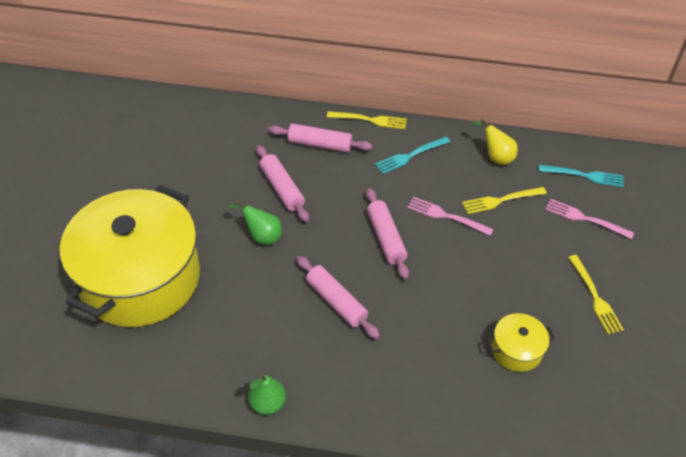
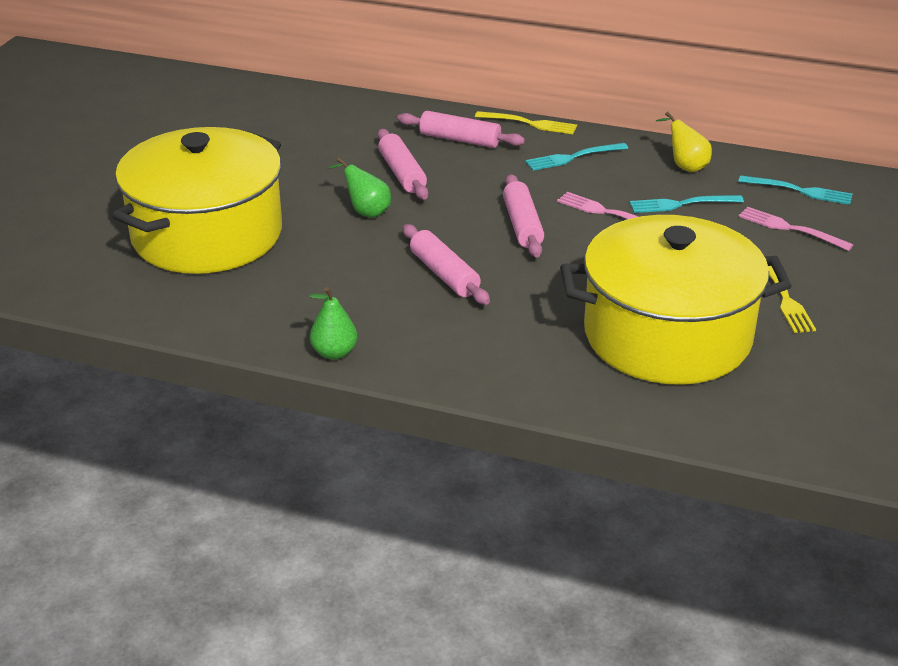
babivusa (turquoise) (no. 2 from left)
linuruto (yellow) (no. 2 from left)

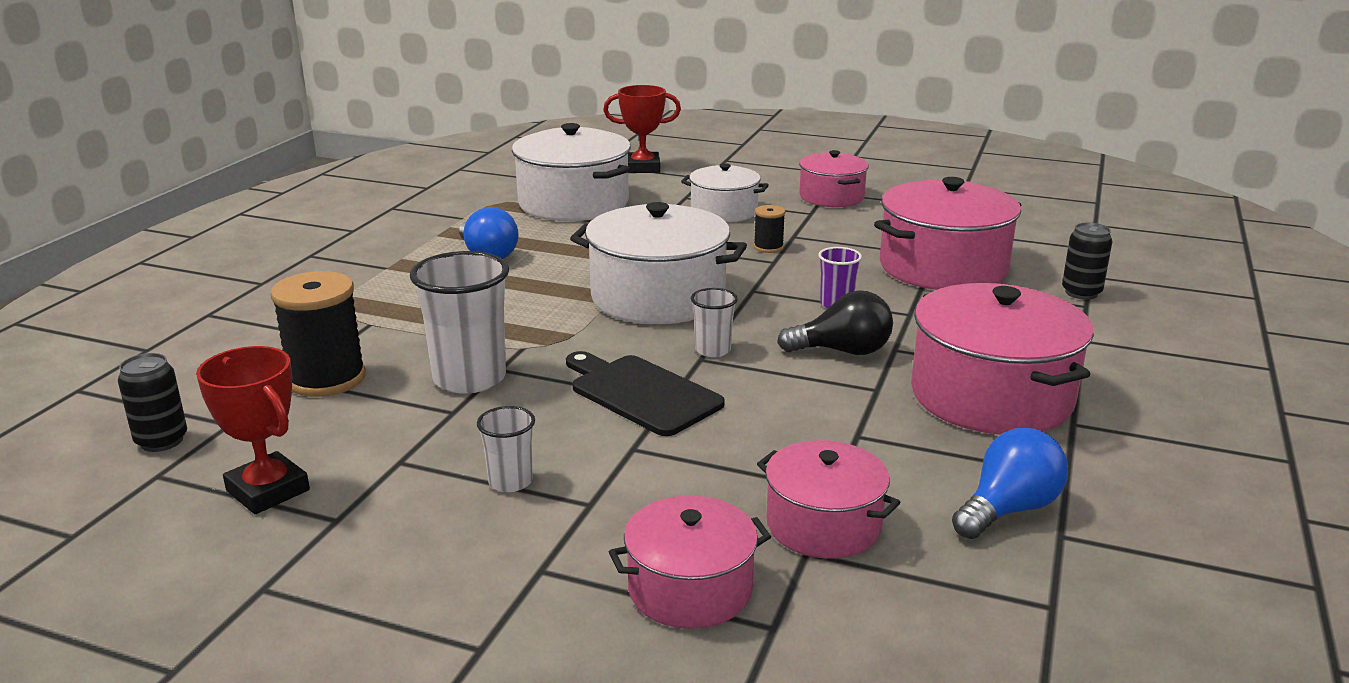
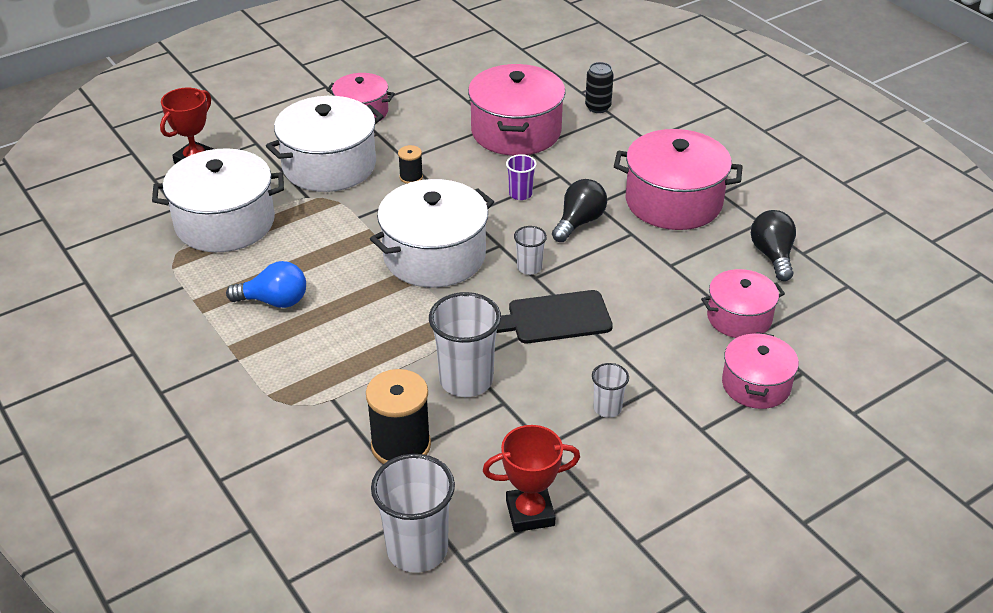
linuruto (white) (no. 2 from left)
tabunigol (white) (no. 1 from left)
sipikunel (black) (no. 2 from left)

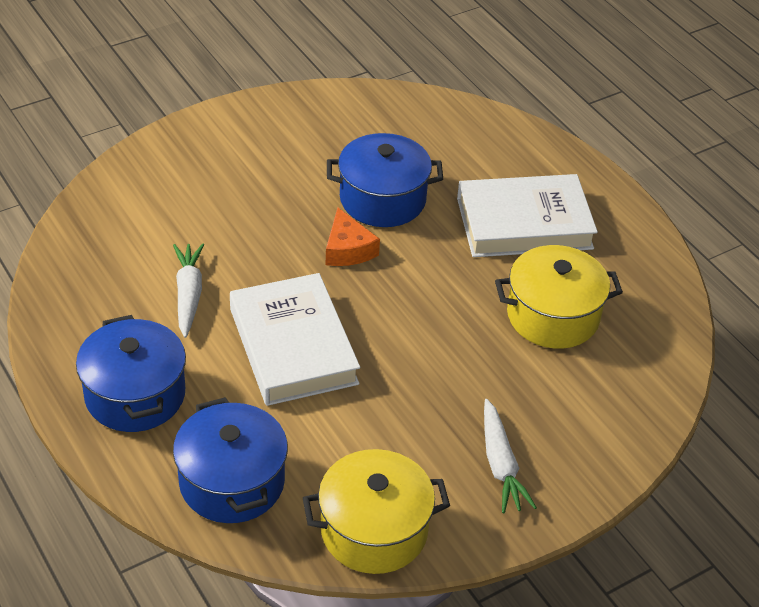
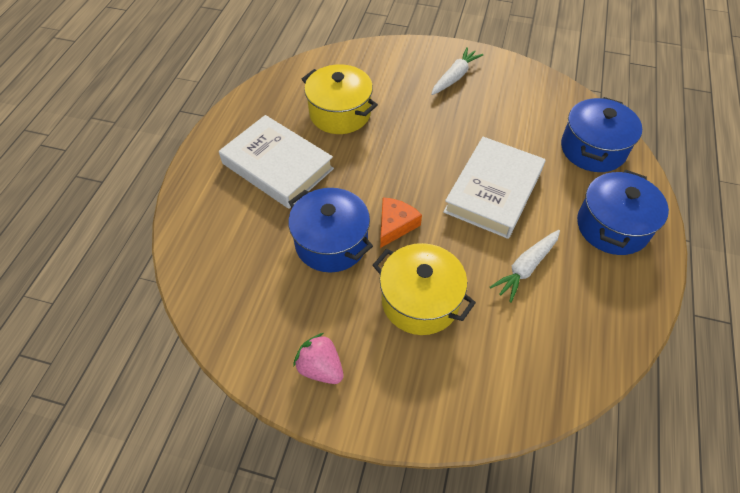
linuruto (yellow) (no. 2 from left)
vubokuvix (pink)

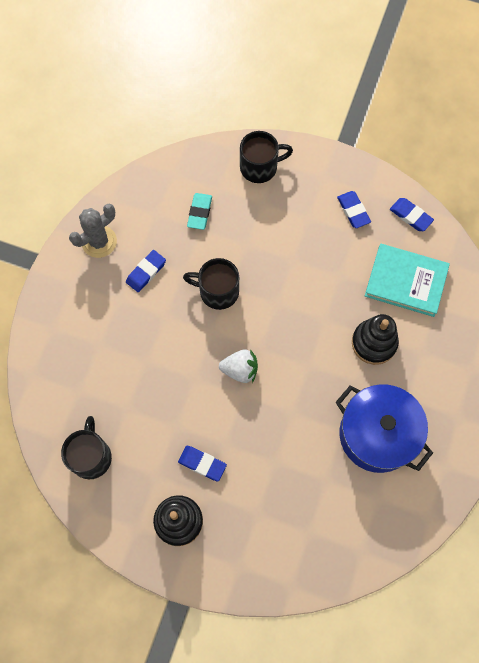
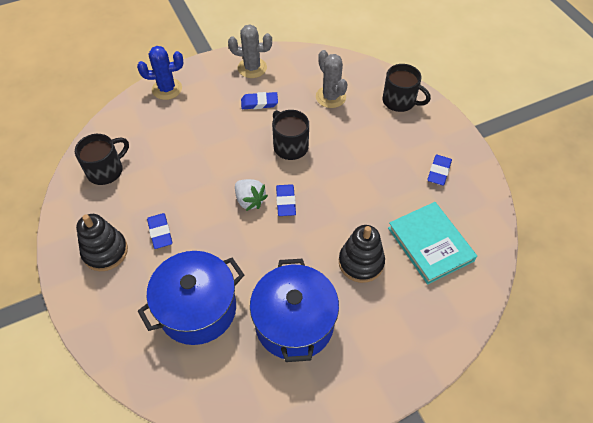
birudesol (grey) (no. 2 from left)
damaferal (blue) (no. 3 from left)
birudesol (blue)
linuruto (blue) (no. 1 from left)

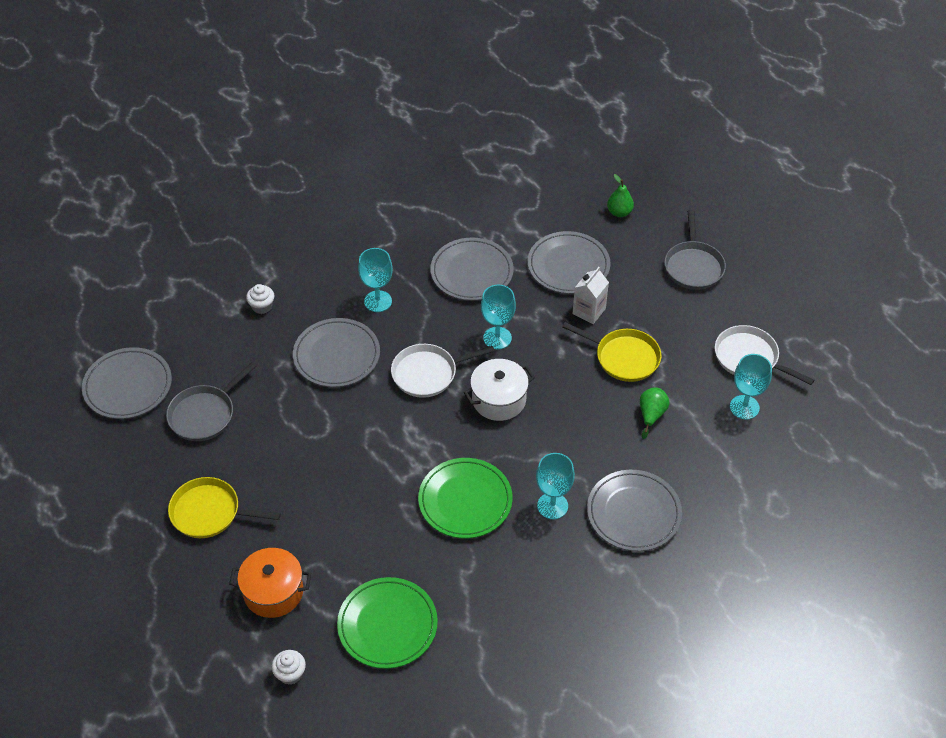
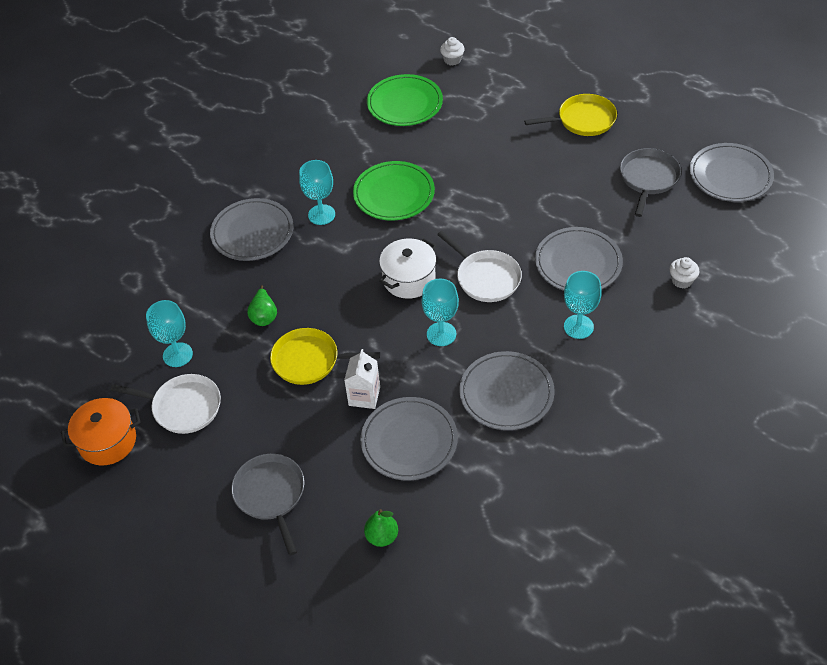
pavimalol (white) (no. 2 from left)
linuruto (orange)

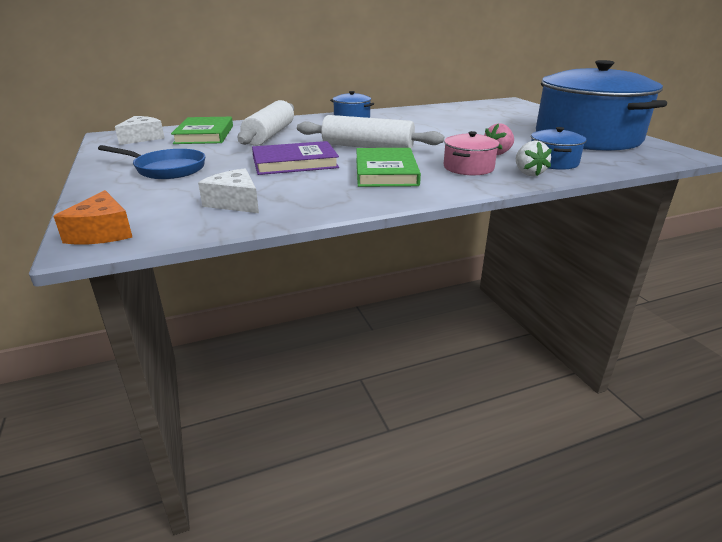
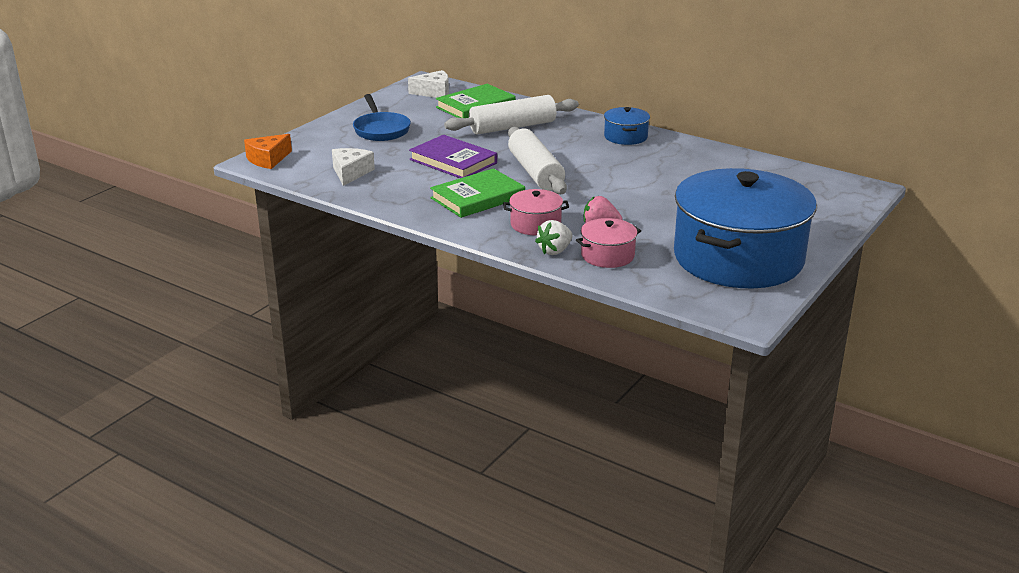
linuruto (pink) (no. 2 from left)

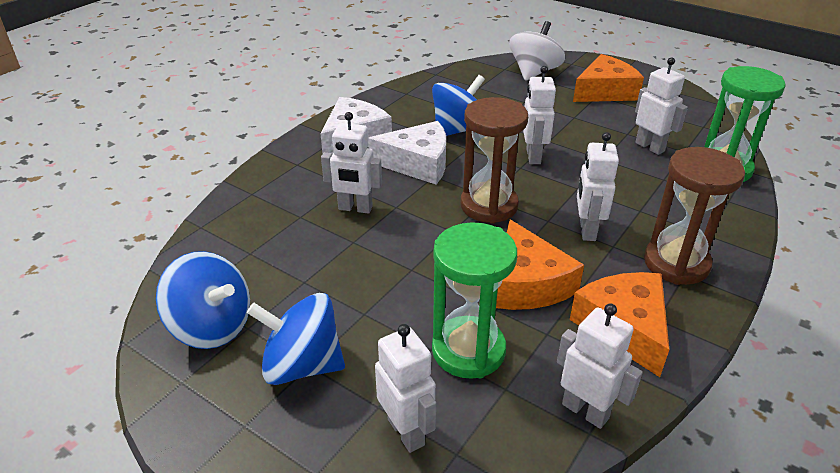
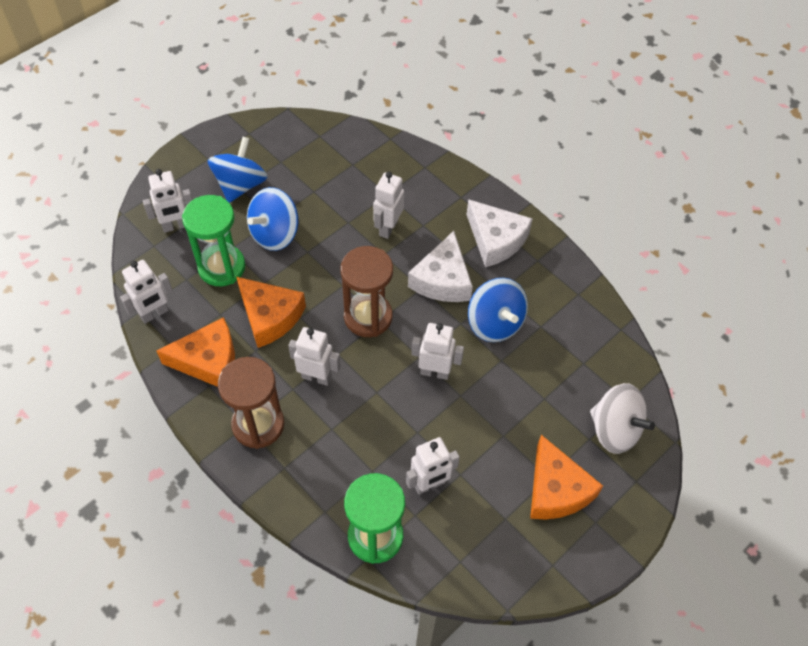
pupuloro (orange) (no. 2 from left)
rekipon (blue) (no. 2 from left)

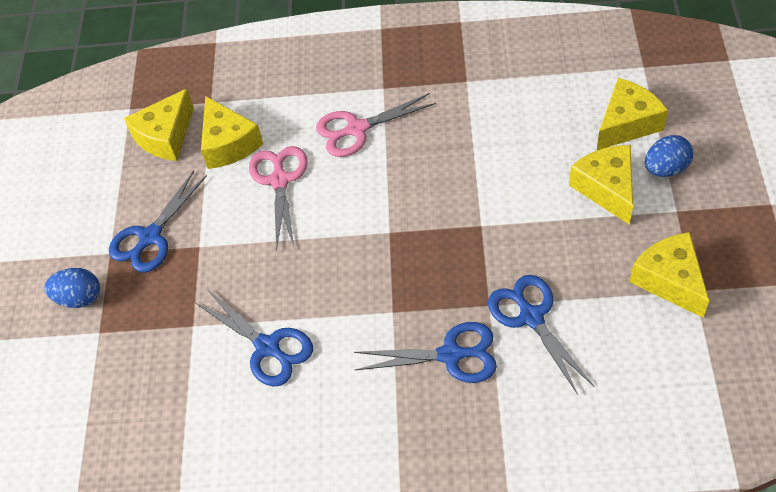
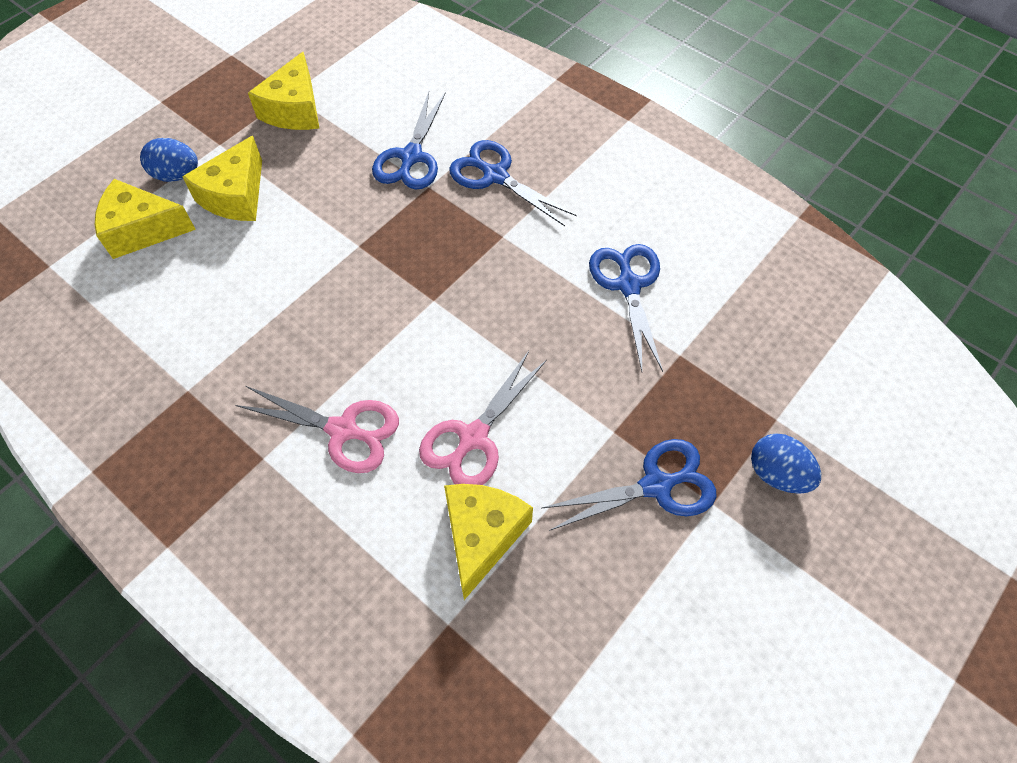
pupuloro (yellow) (no. 1 from left in the first image)

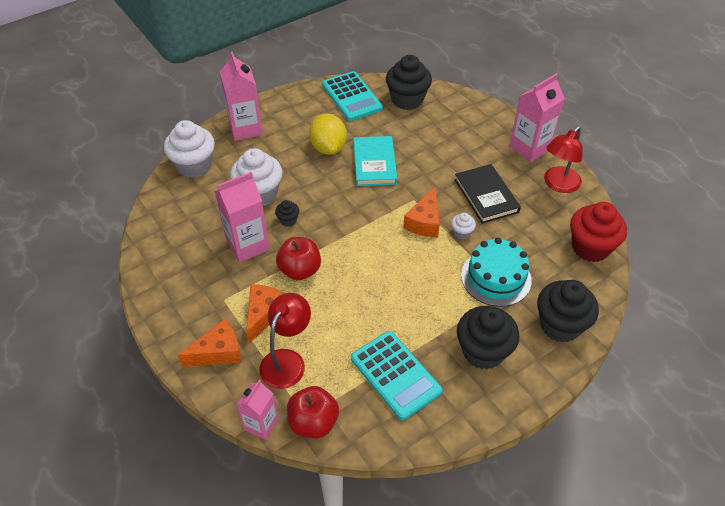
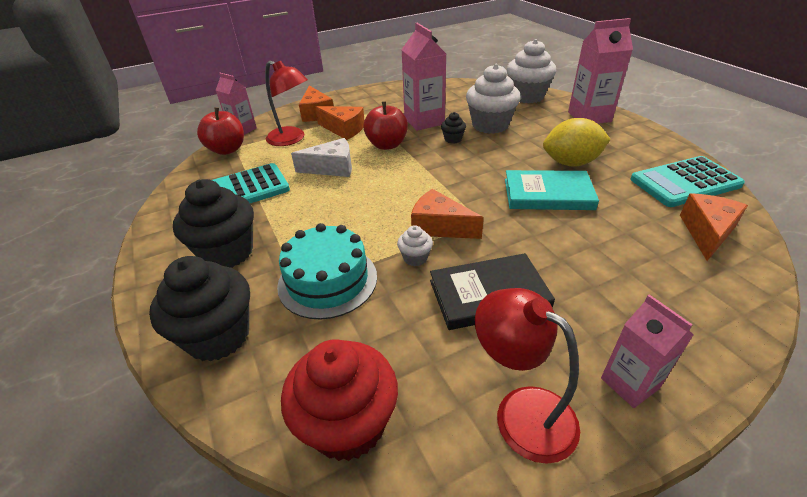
pupuloro (orange) (no. 4 from left)
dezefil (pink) (no. 4 from left)
pupuloro (white)

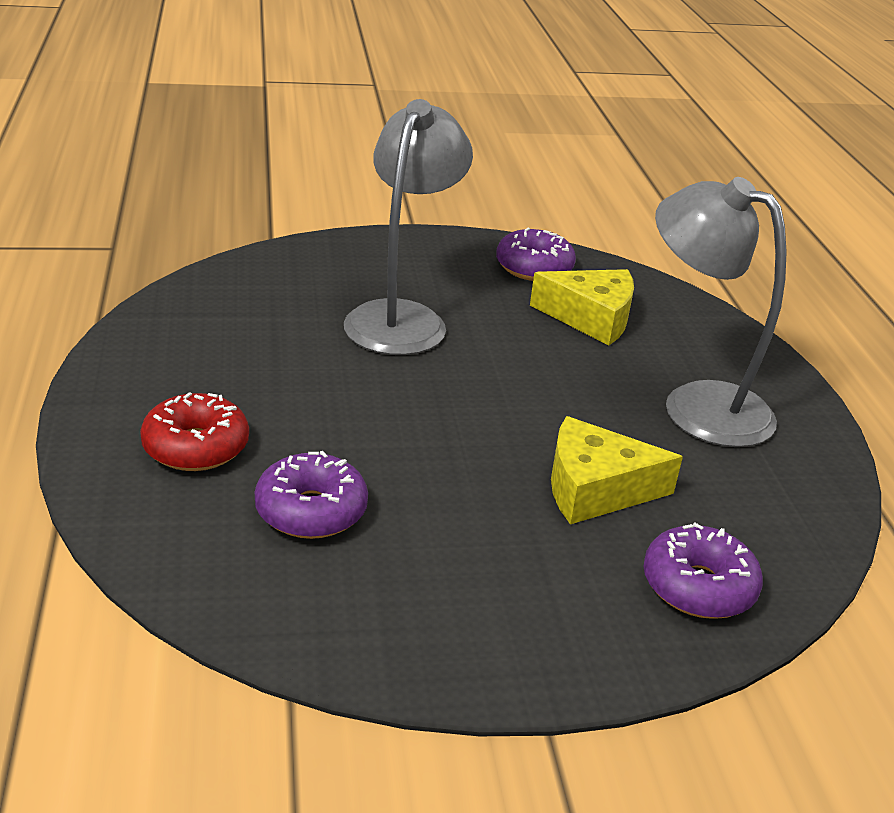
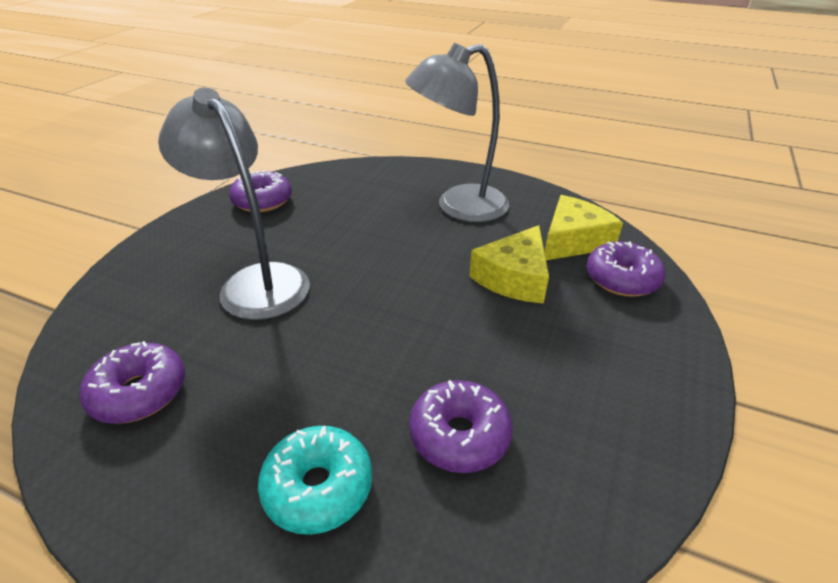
pupuloro (yellow) (no. 2 from left)
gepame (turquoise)
gepame (purple) (no. 1 from left)

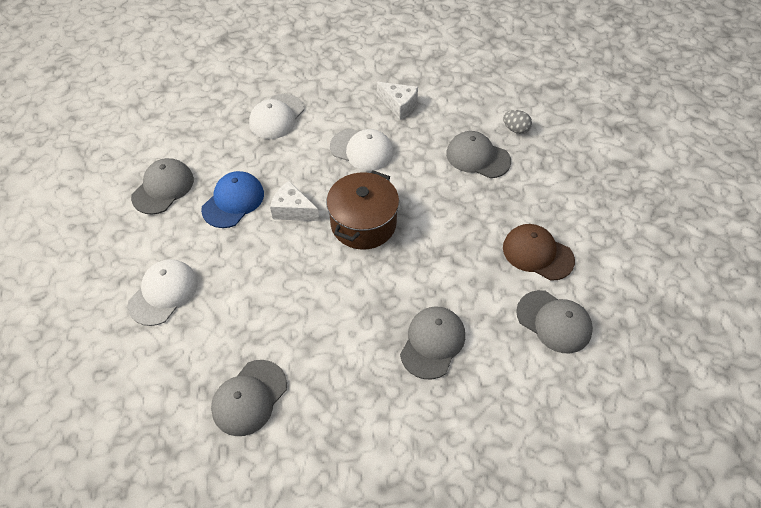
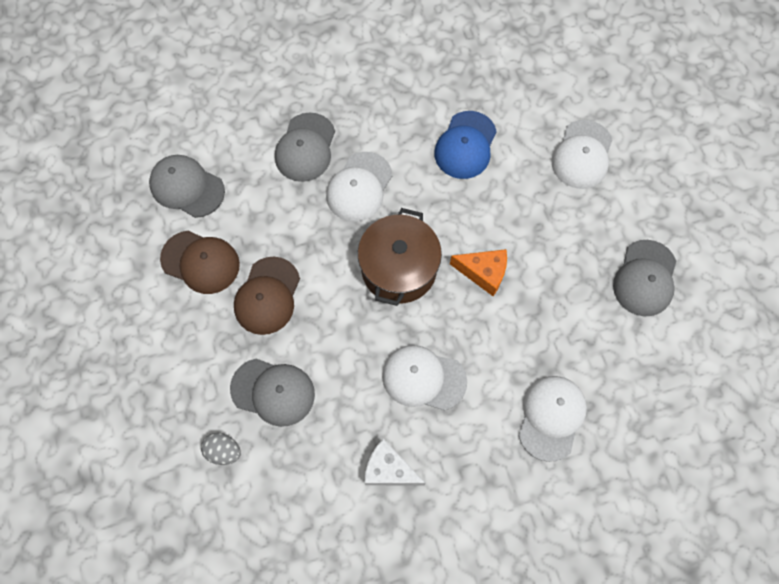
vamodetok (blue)
pupuloro (orange)
vamodetok (grey) (no. 2 from left in the first image)
vamodetok (white) (no. 1 from left)
vamodetok (brown) (no. 2 from left)

